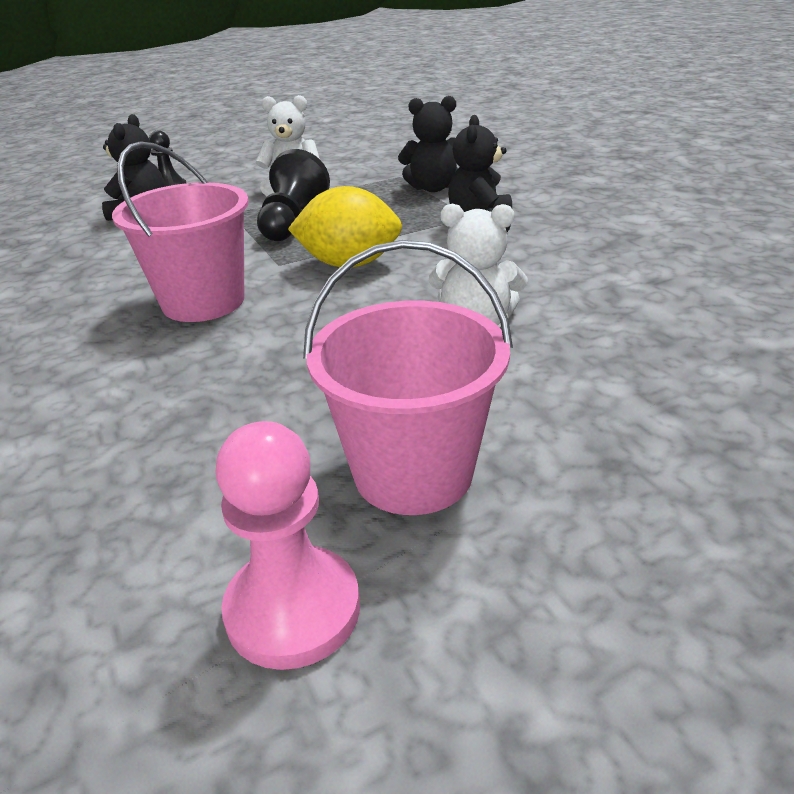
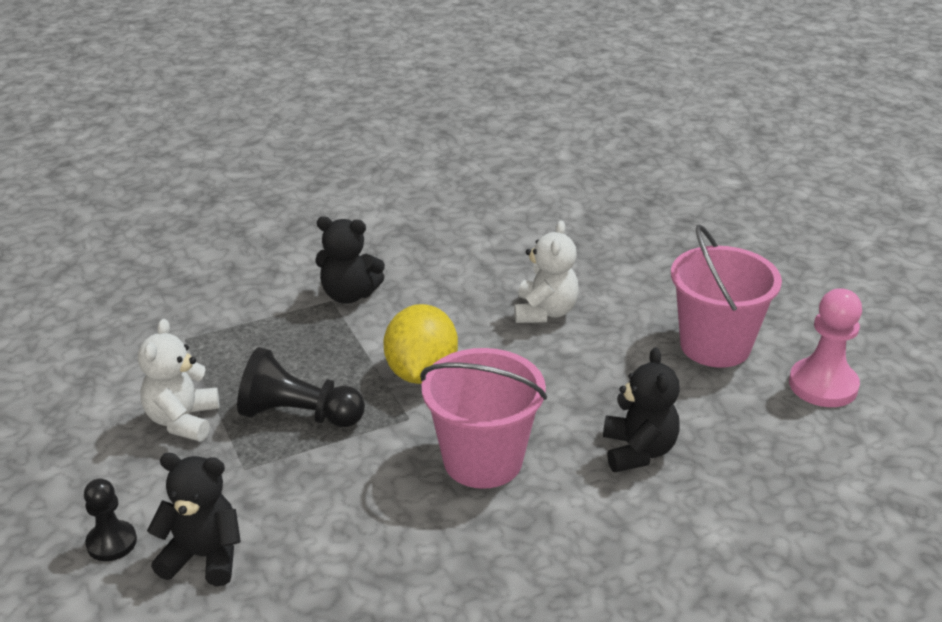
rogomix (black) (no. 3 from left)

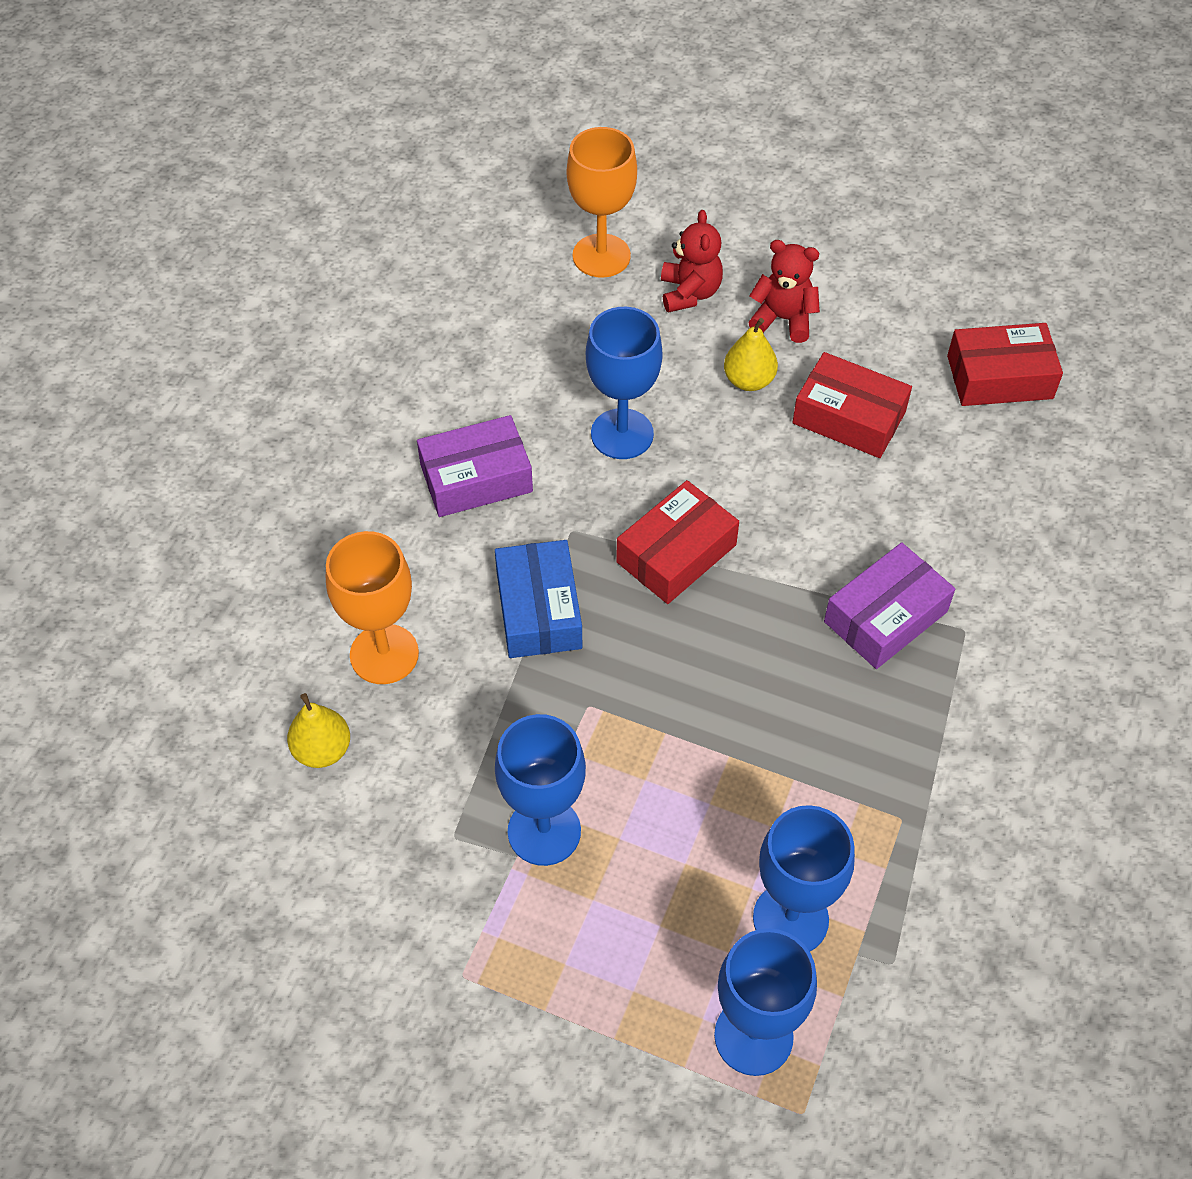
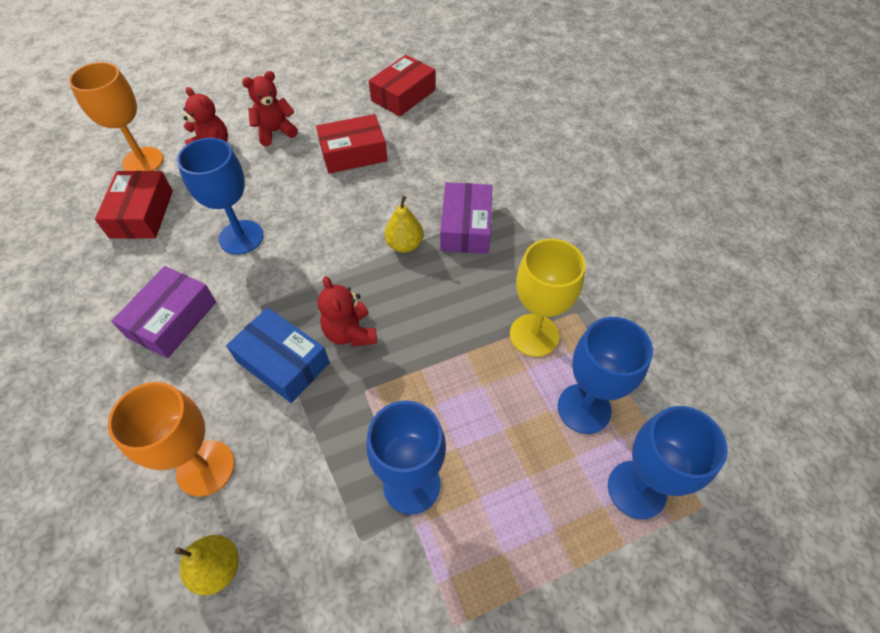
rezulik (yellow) (no. 2 from left)
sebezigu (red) (no. 1 from left)
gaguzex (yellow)
rogomix (red) (no. 3 from left)

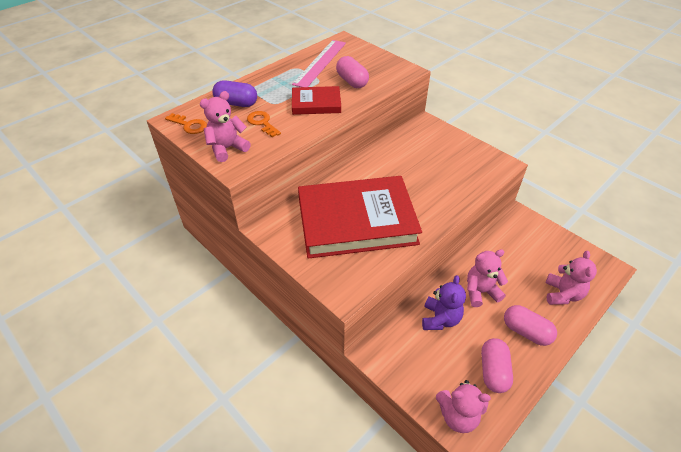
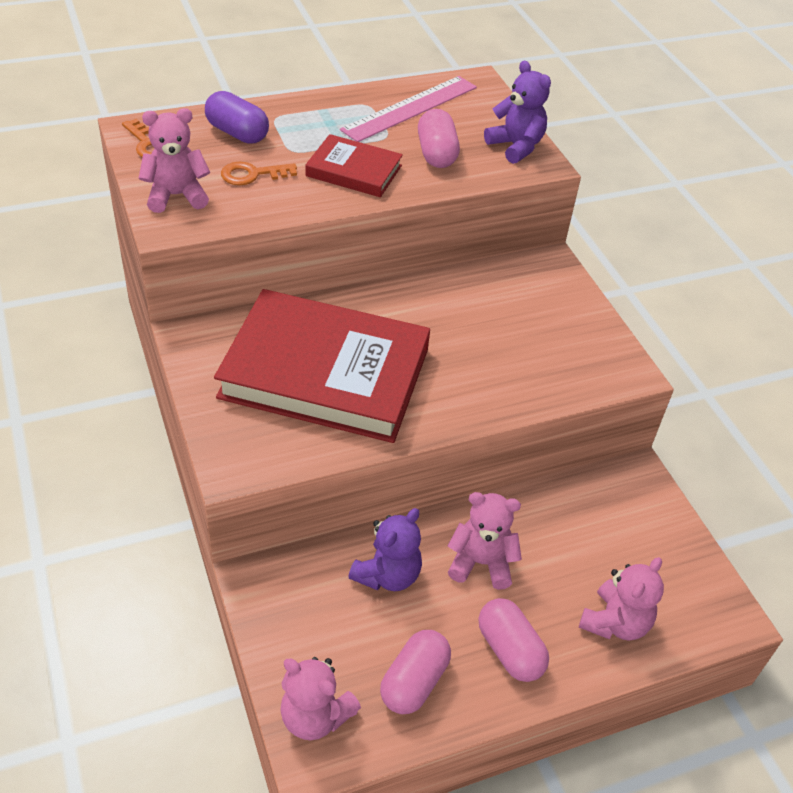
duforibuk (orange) (no. 2 from left)
rogomix (purple) (no. 2 from left)

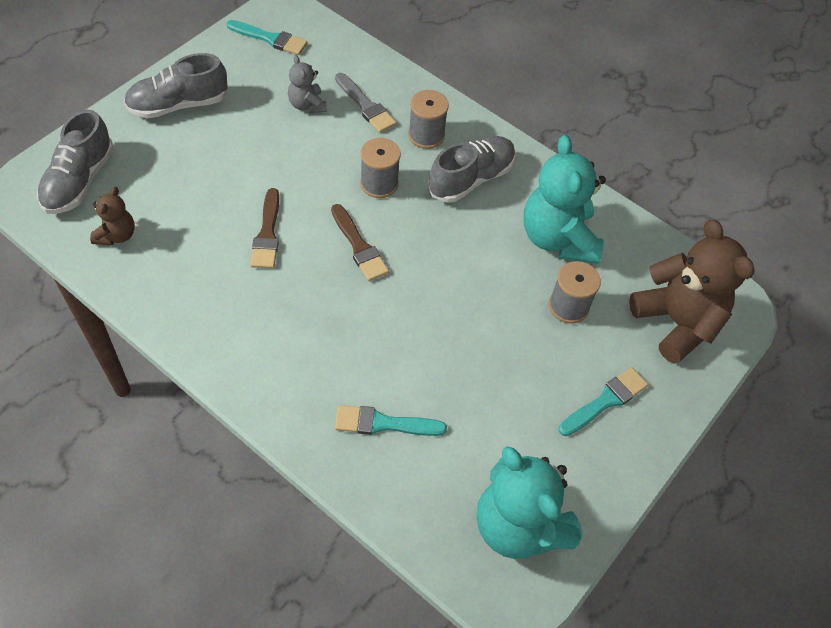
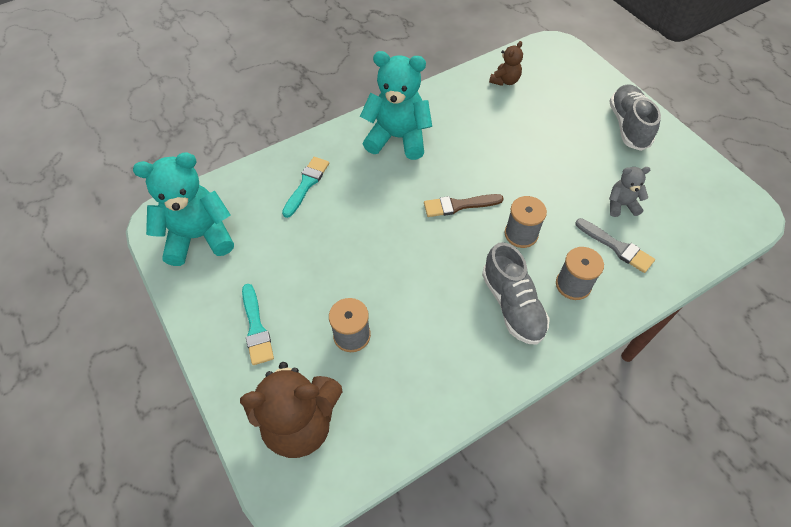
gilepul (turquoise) (no. 1 from left in the first image)
gilepul (grey)
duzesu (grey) (no. 1 from left in the first image)
rogomix (turquoise) (no. 2 from left)
rogomix (brown) (no. 2 from left)
gilepul (brown) (no. 1 from left in the first image)

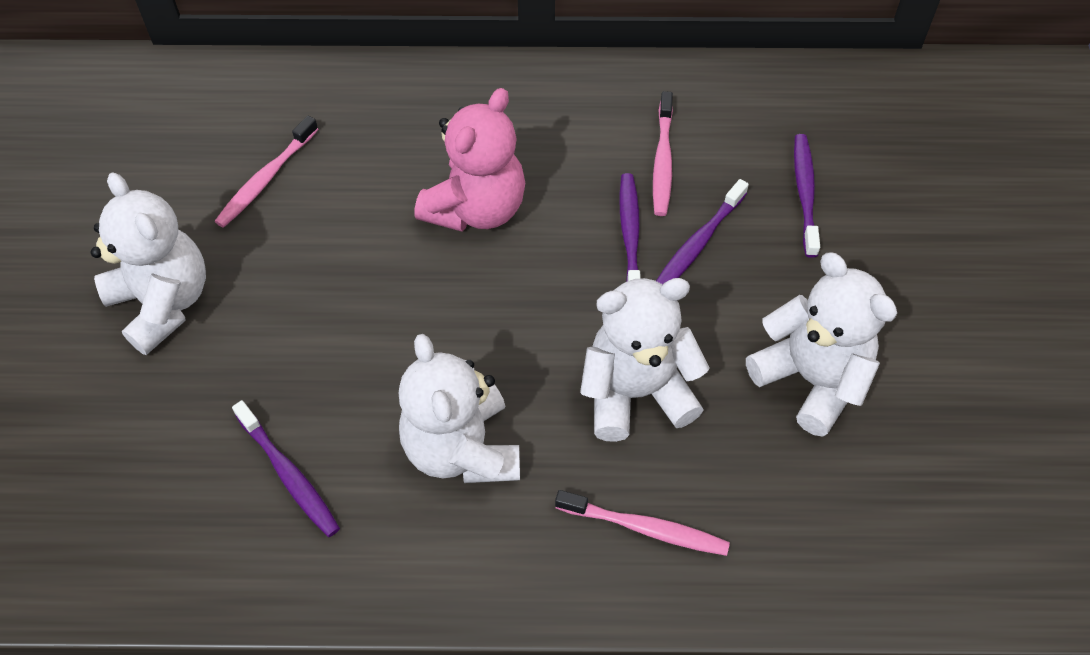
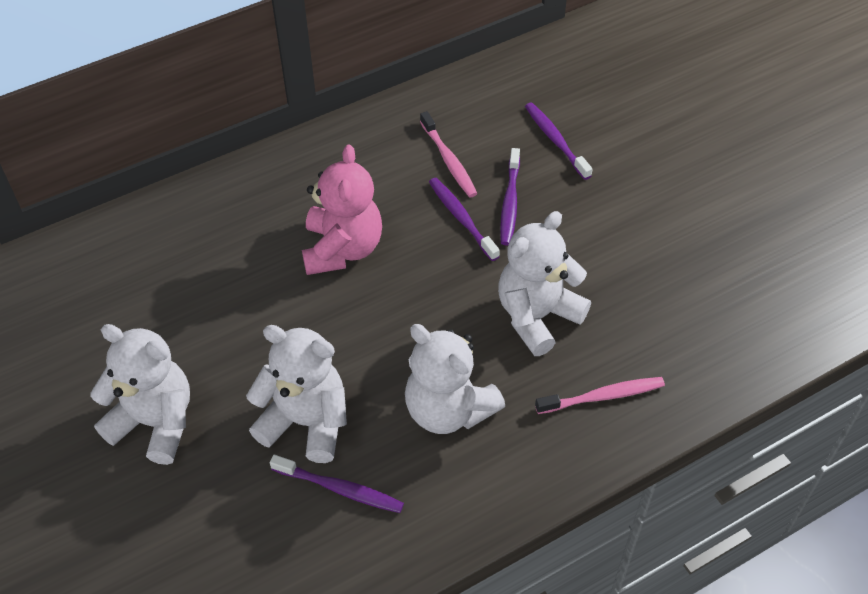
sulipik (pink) (no. 1 from left in the first image)
rogomix (white) (no. 2 from left)

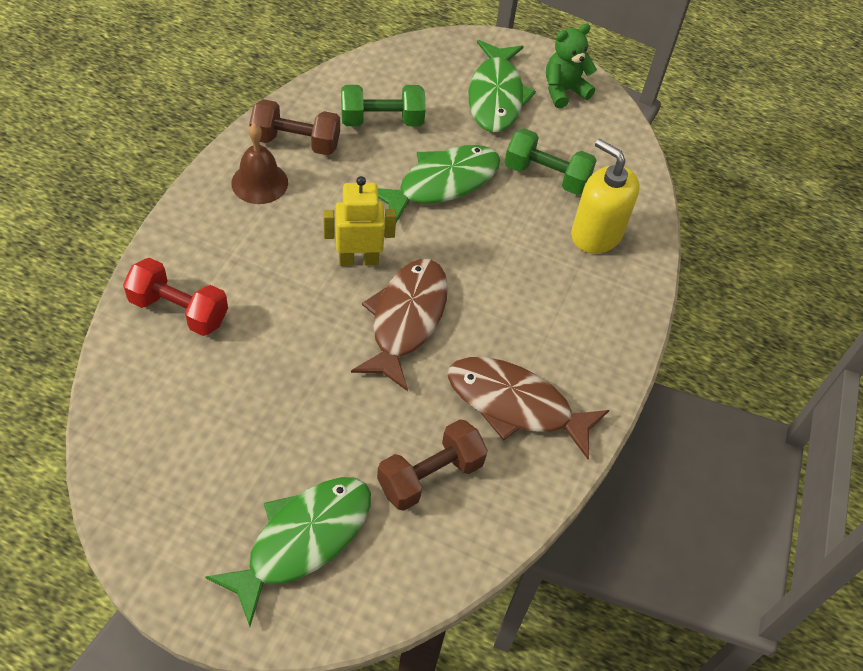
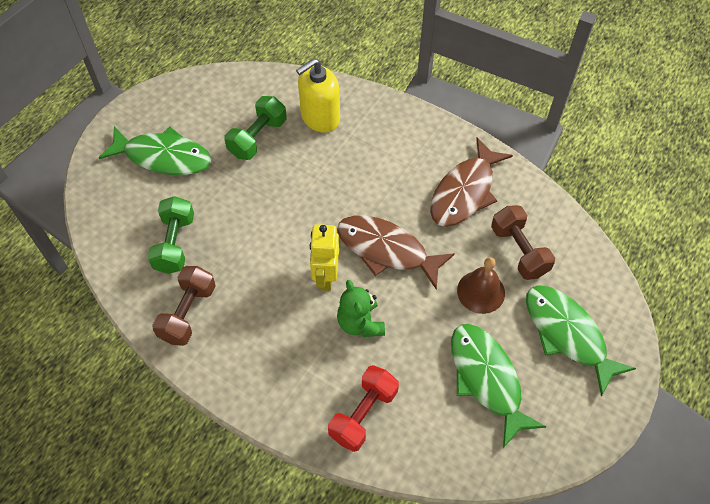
rogomix (green)
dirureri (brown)
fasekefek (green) (no. 2 from left)

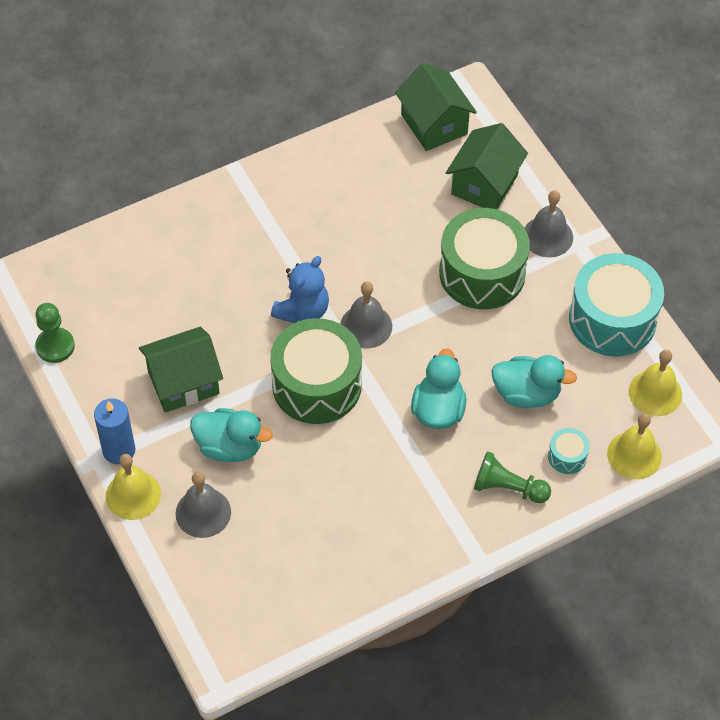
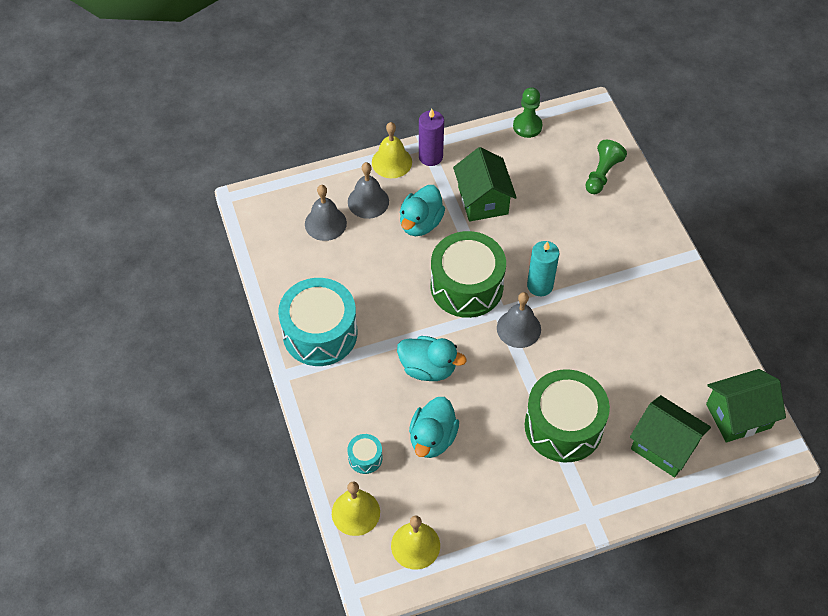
dirureri (grey) (no. 1 from left)
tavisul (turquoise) (no. 1 from left)
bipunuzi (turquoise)
bipunuzi (purple)
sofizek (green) (no. 2 from left)

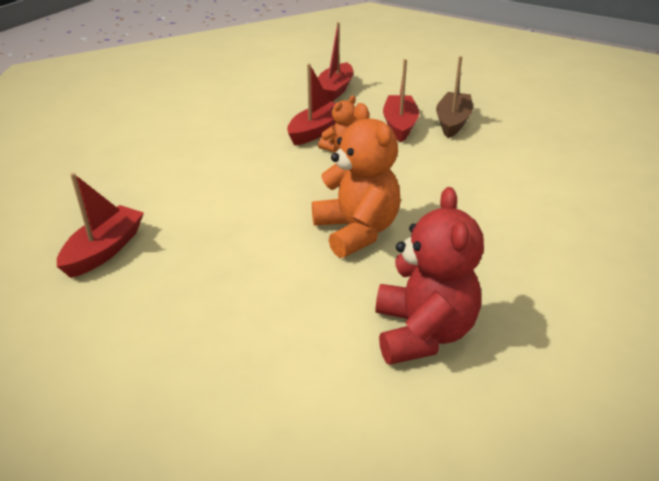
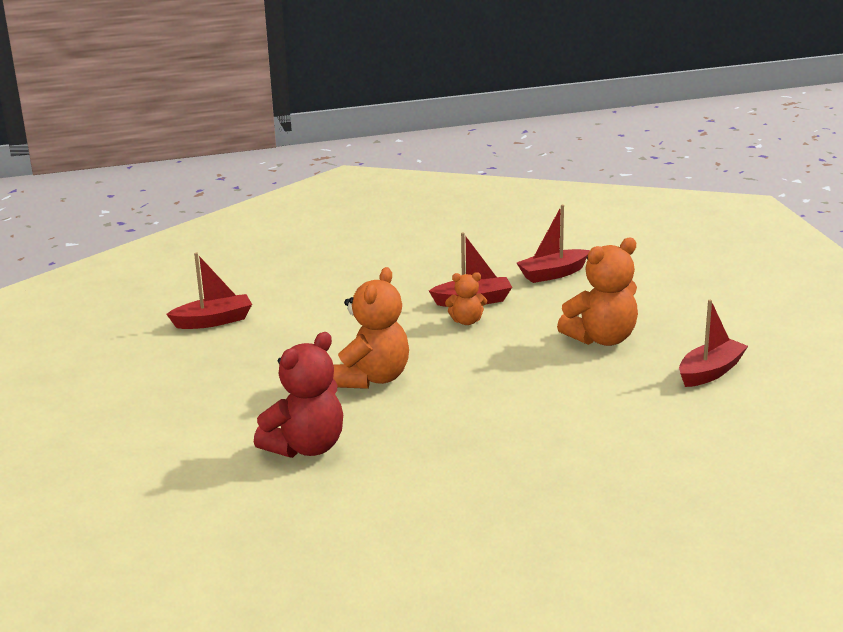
rogomix (orange) (no. 3 from left)
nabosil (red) (no. 4 from left)

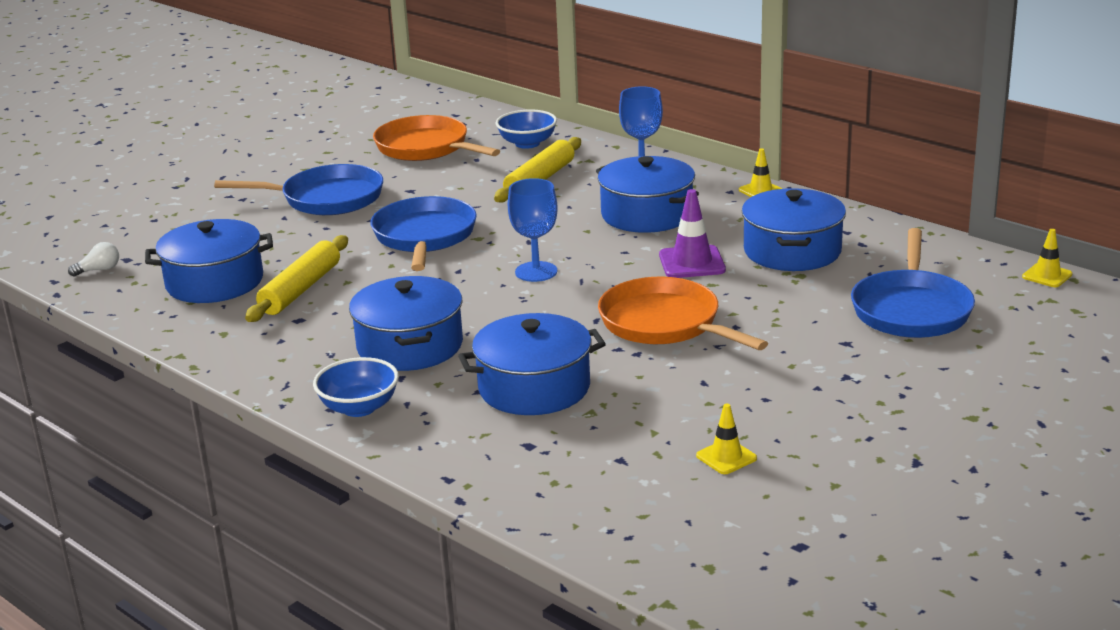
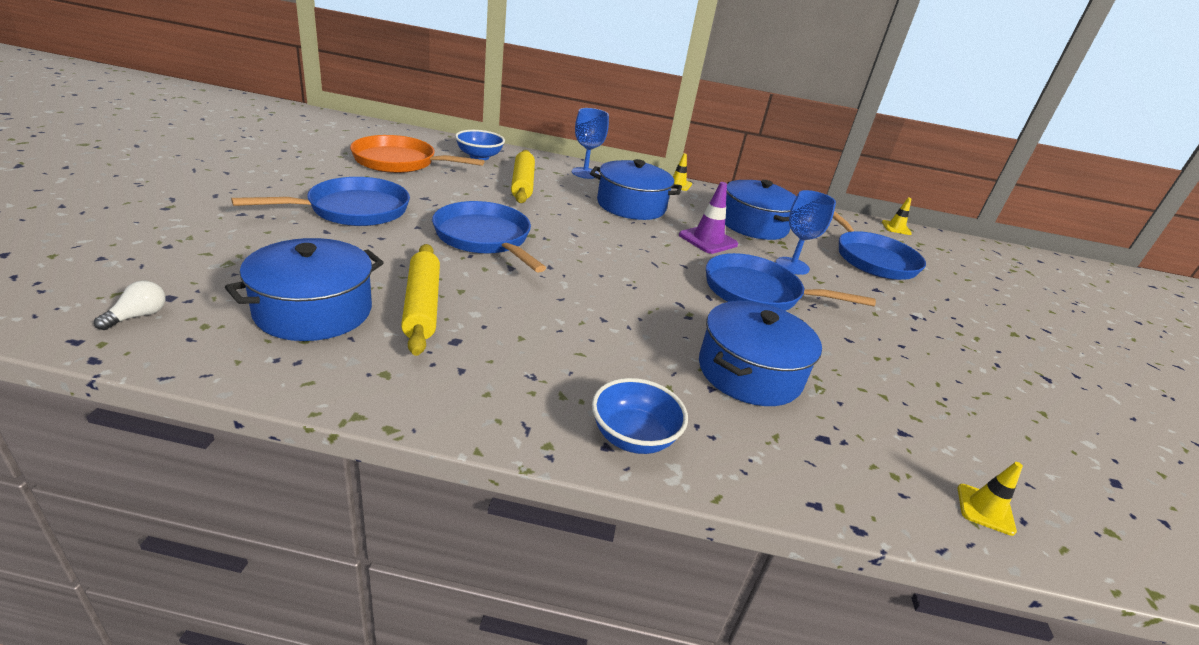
gaguzex (blue) (no. 2 from left)
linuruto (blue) (no. 2 from left in the first image)
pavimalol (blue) (no. 3 from left)
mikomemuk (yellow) (no. 3 from left)

